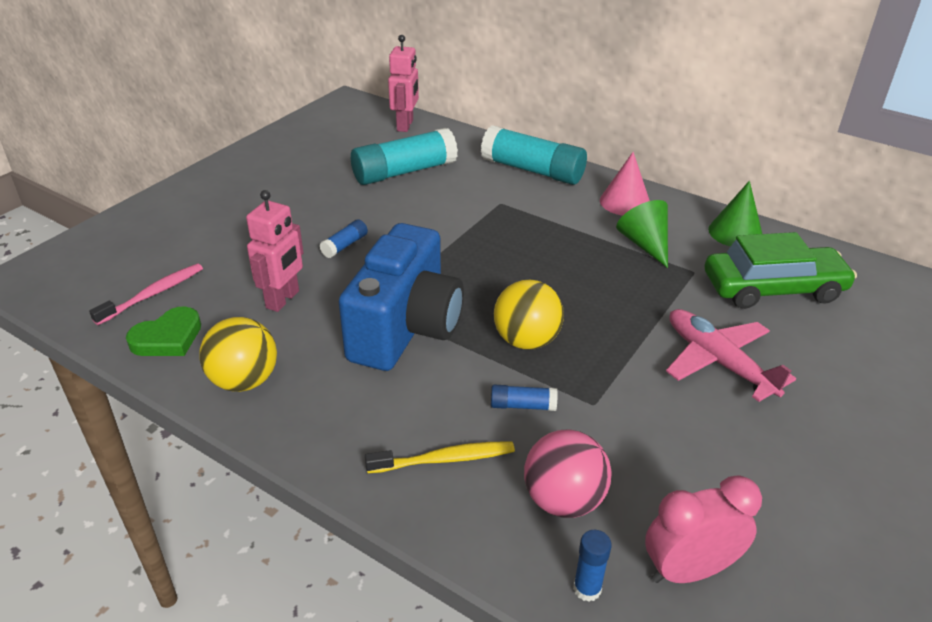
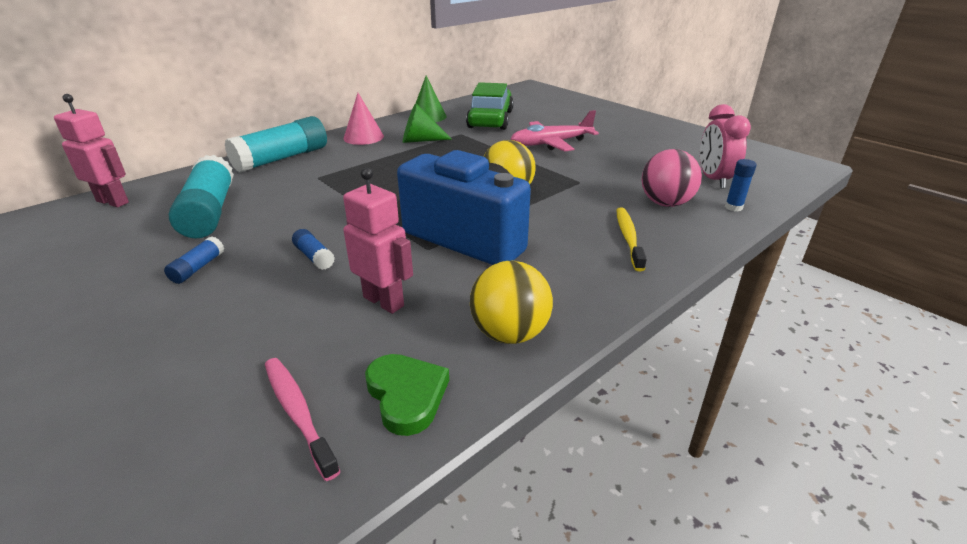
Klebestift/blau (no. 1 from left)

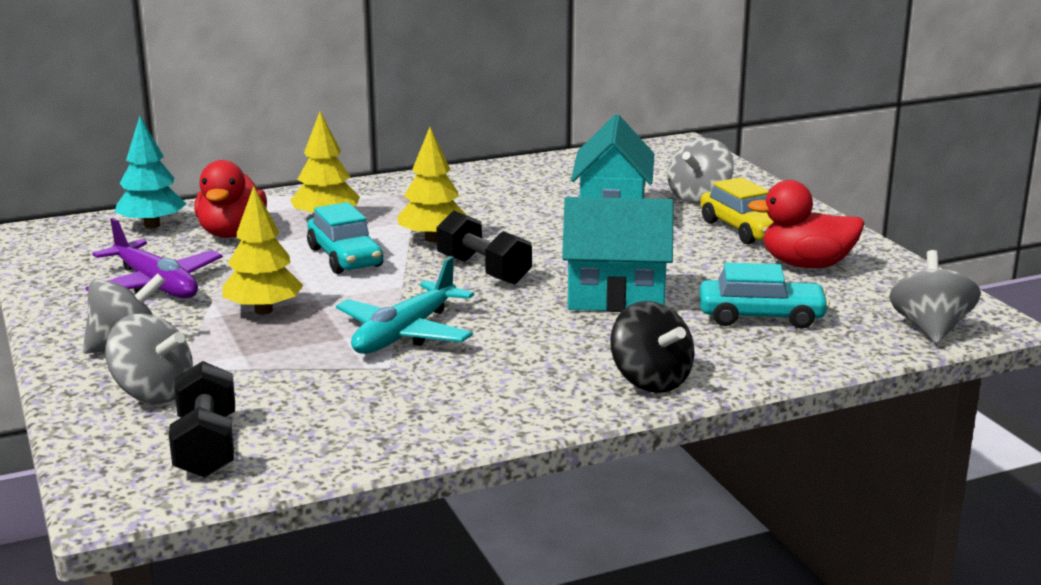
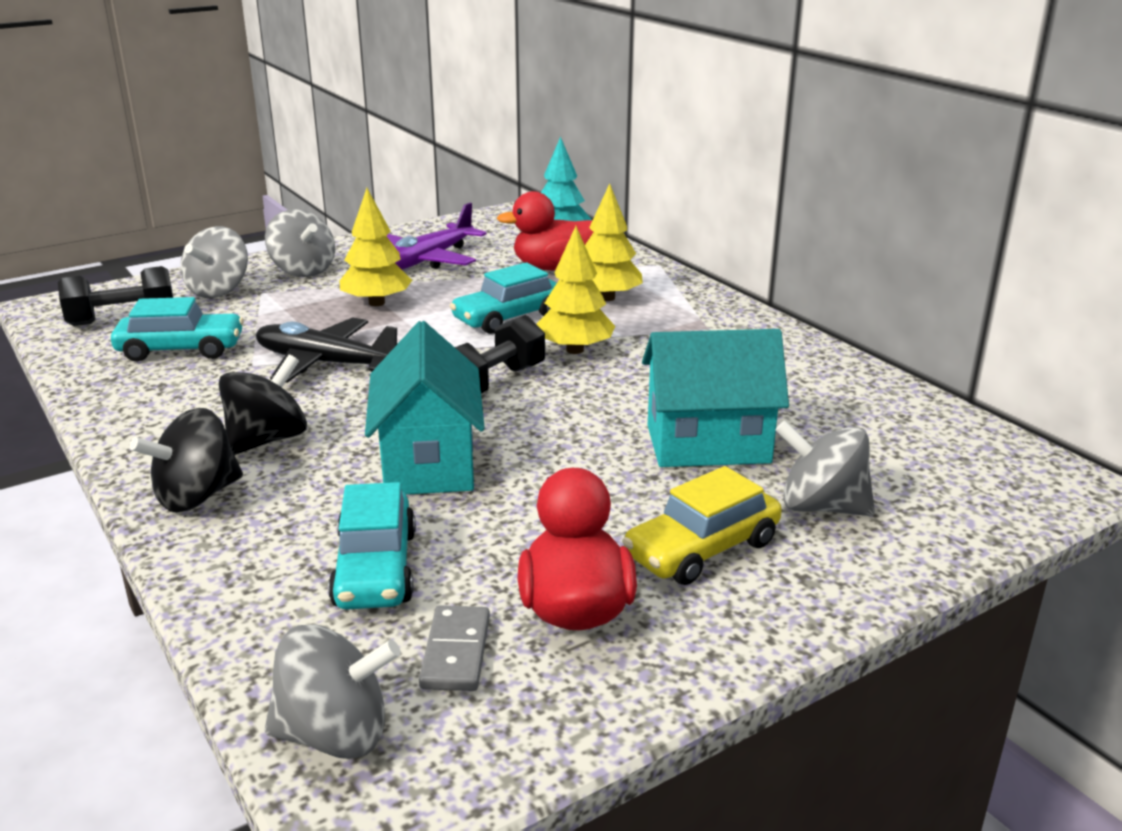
Auto/türkis (no. 1 from left); Kreisel/schwarz (no. 2 from left); Dominostein/grau; Flugzeug/schwarz

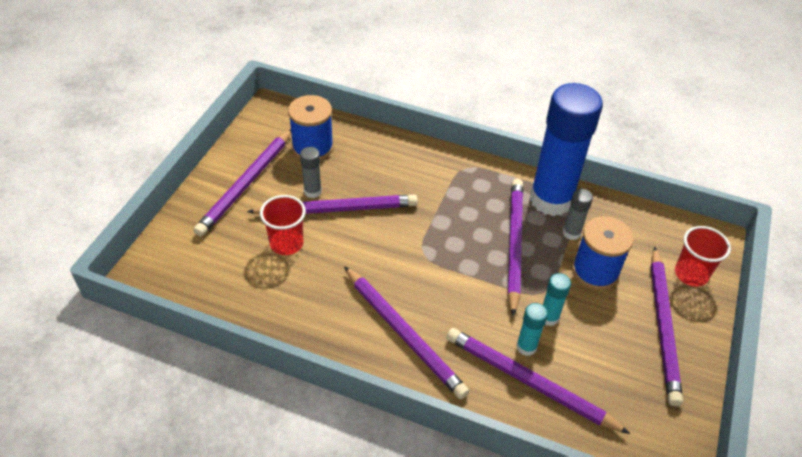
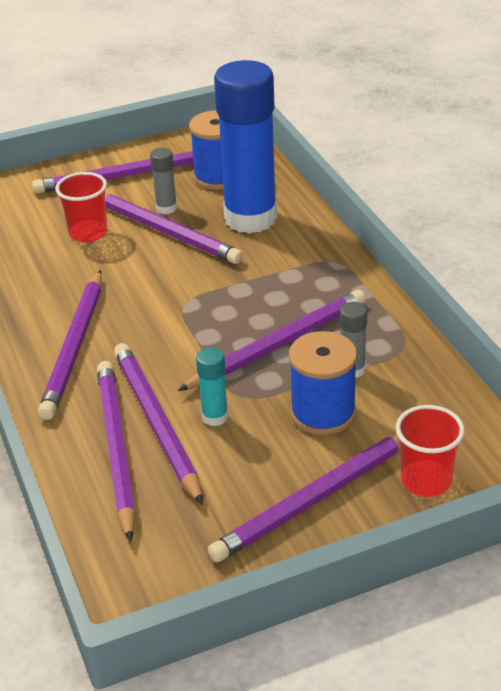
Klebestift/blau; Bleistift/lila (no. 4 from left)

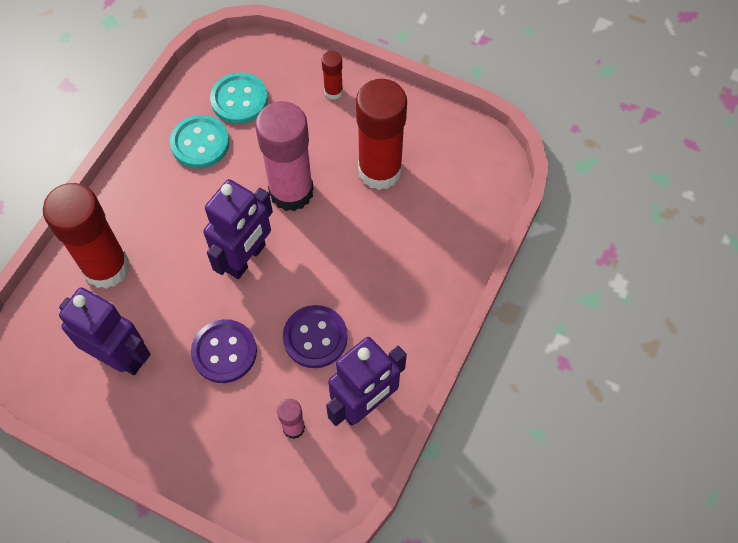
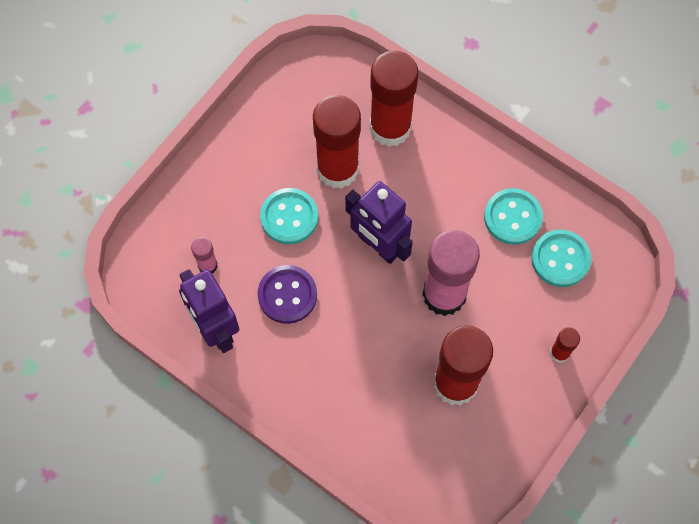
Roboter/lila (no. 1 from left in the first image); Klebestift/rot (no. 1 from left); Knopf/türkis (no. 1 from left)

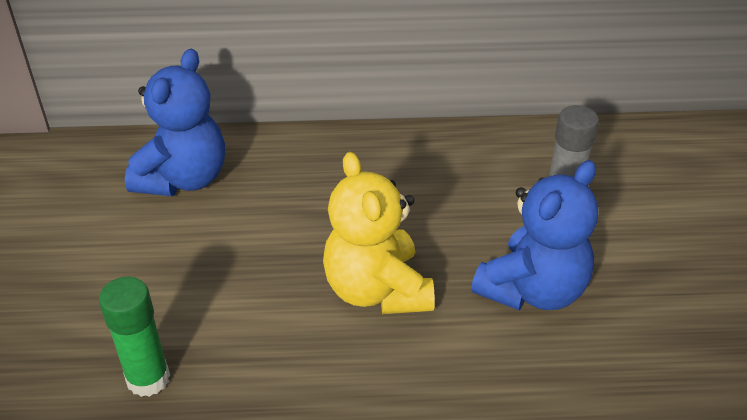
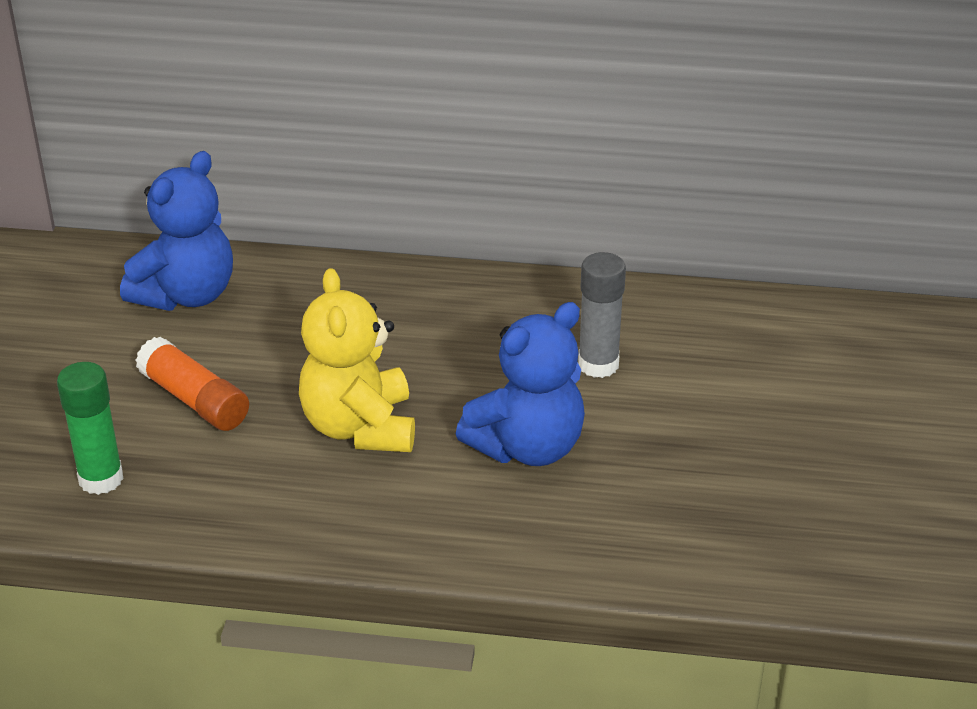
Klebestift/orange

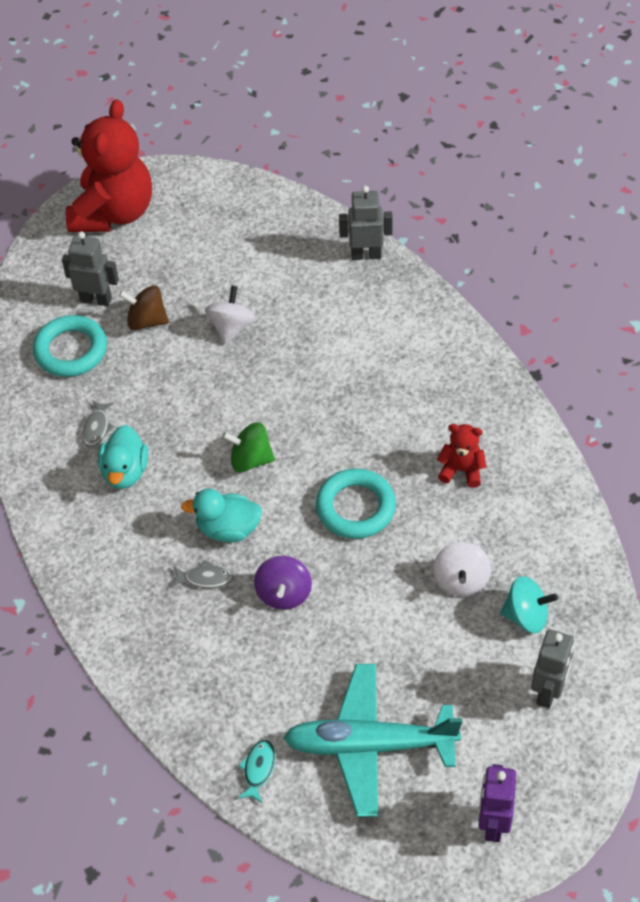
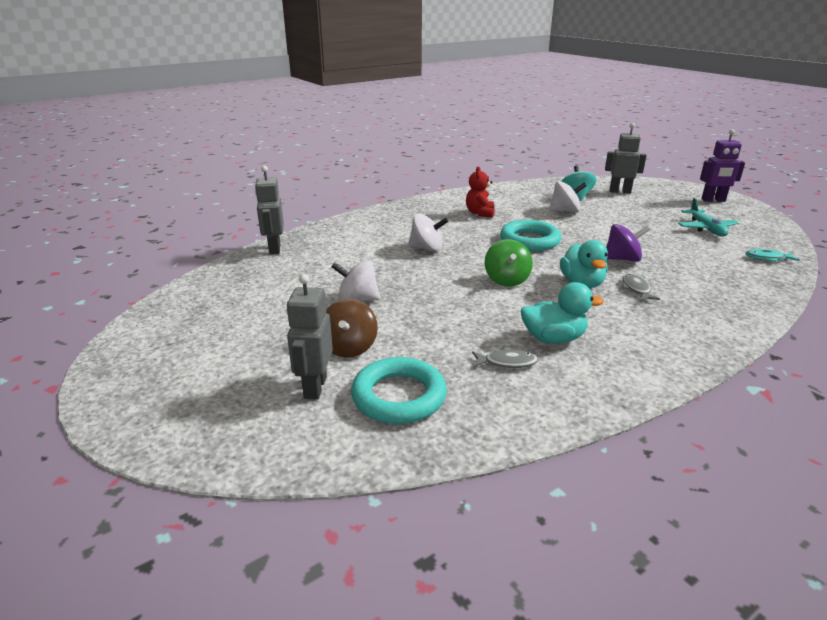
Teddybär/rot (no. 1 from left in the first image); Kreisel/weiß (no. 2 from left); Flugzeug/türkis

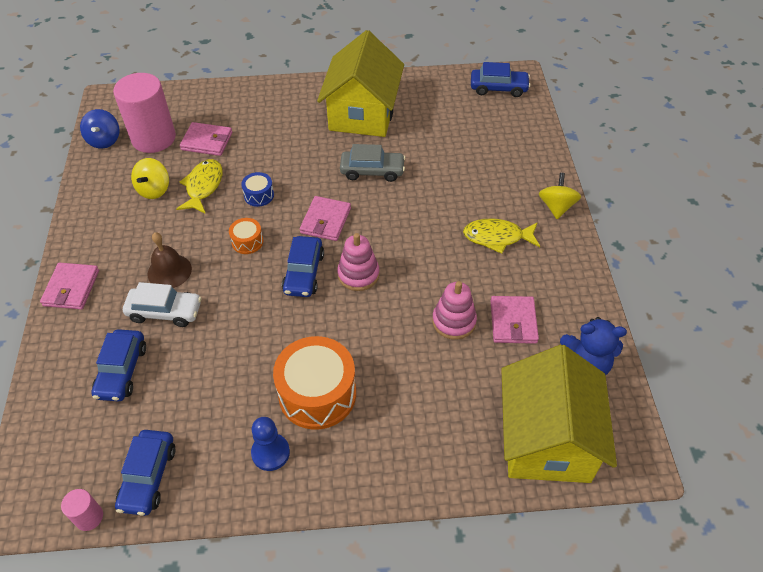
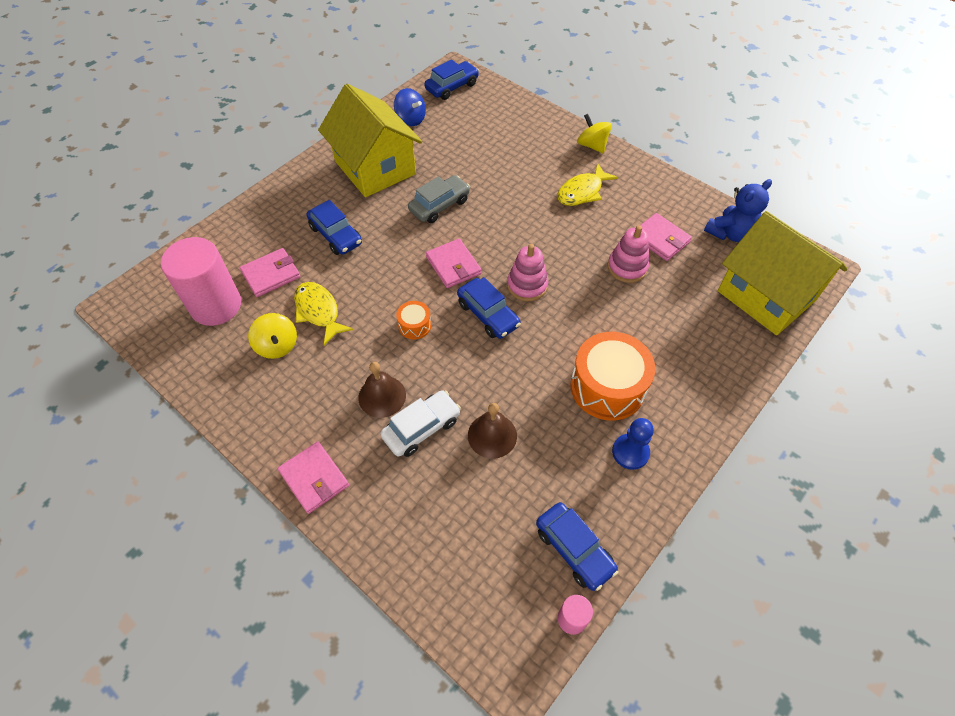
Trommel/blau; Glocke/braun (no. 2 from left); Kreisel/blau; Auto/blau (no. 1 from left)

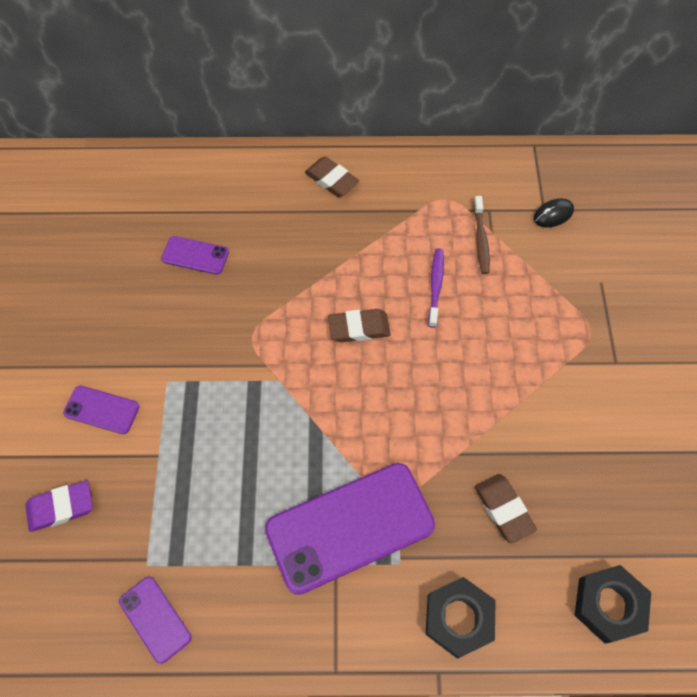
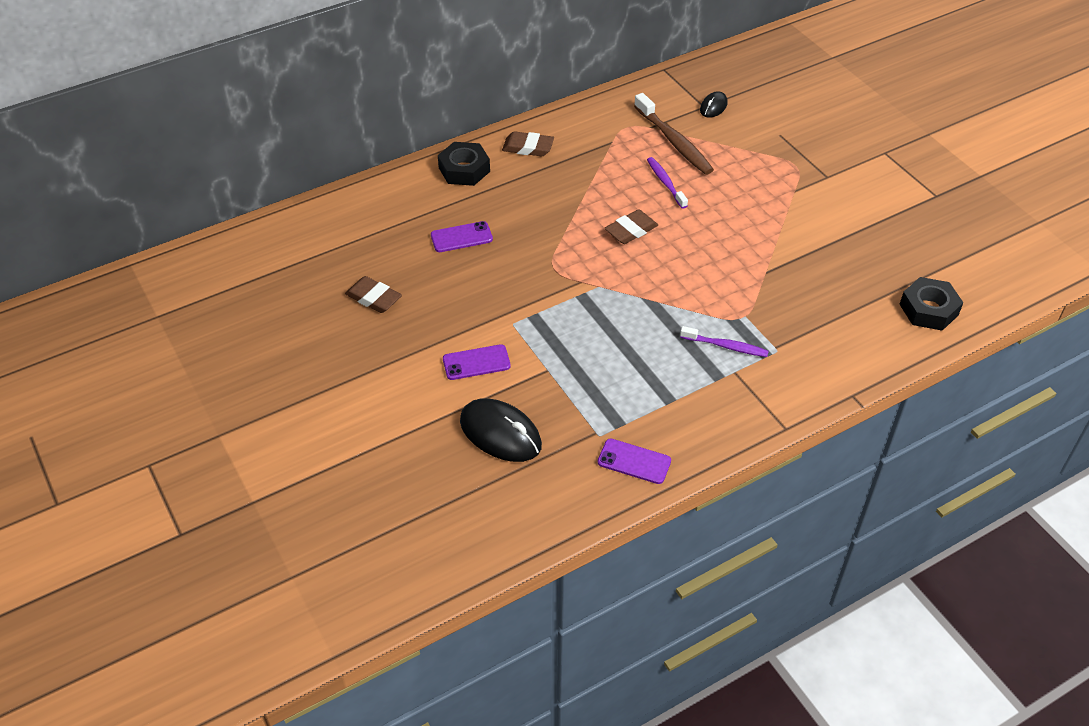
Sechskantmutter/schwarz (no. 1 from left); Radiergummi/braun (no. 1 from left); Computermaus/schwarz (no. 1 from left); Zahnbürste/lila (no. 2 from left); Zahnbürste/braun

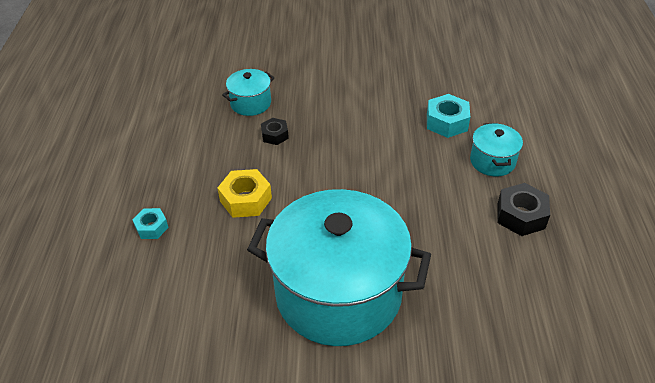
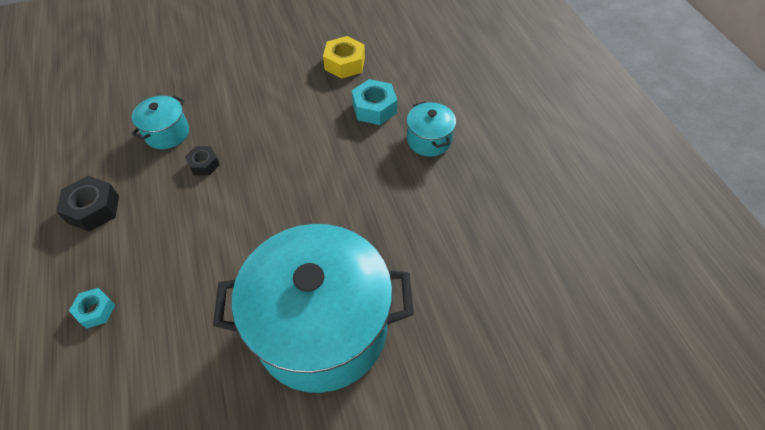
Sechskantmutter/gelb; Sechskantmutter/schwarz (no. 1 from left)

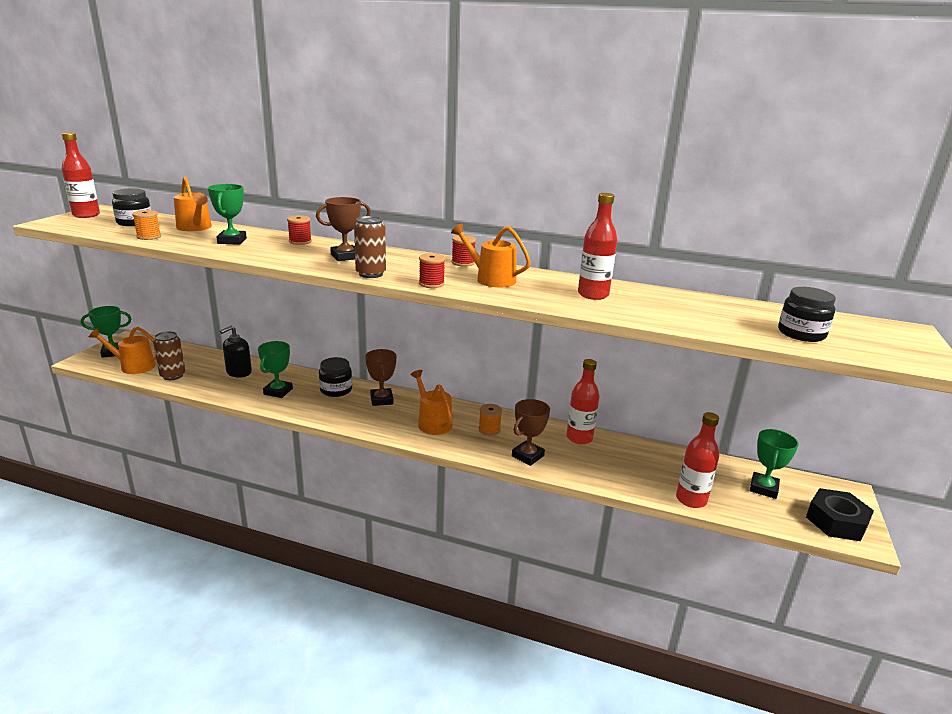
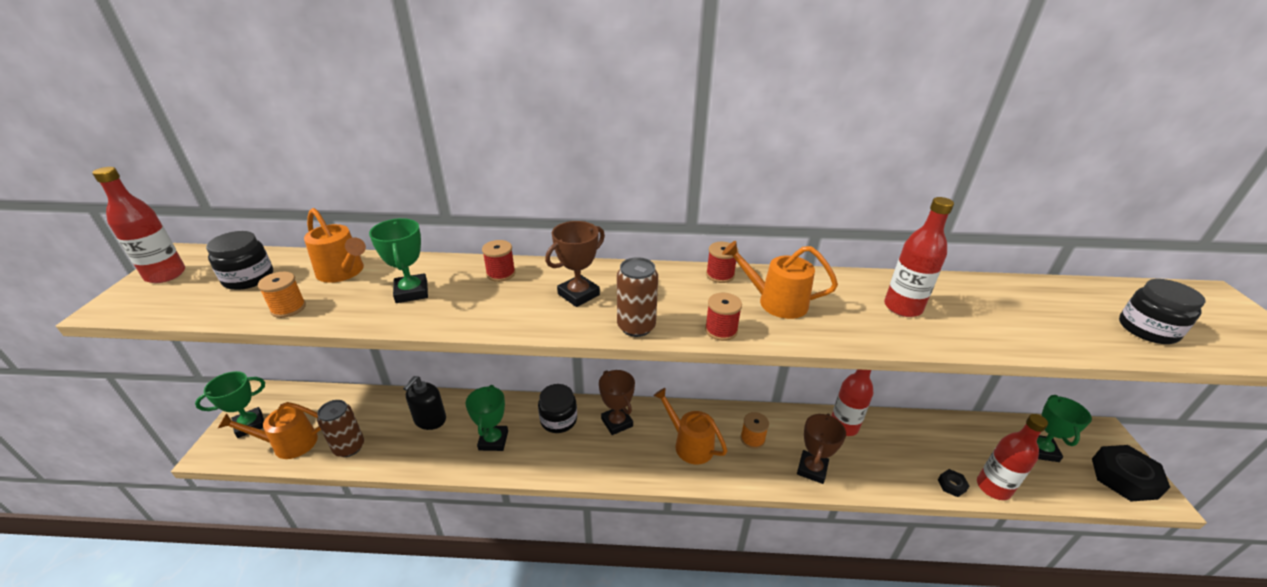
Sechskantmutter/schwarz (no. 1 from left)

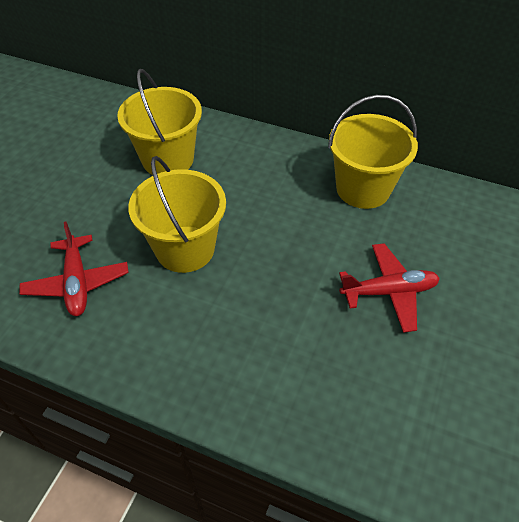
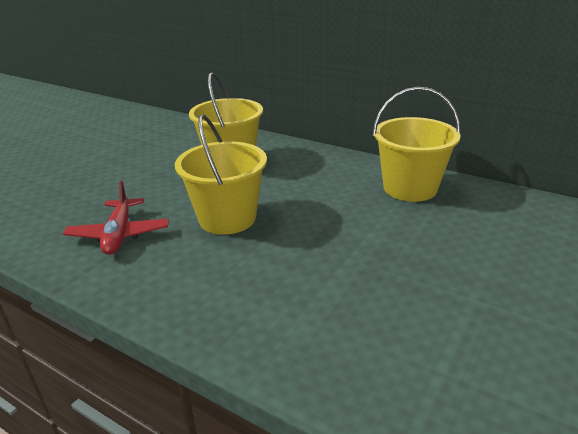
Flugzeug/rot (no. 2 from left in the first image)

